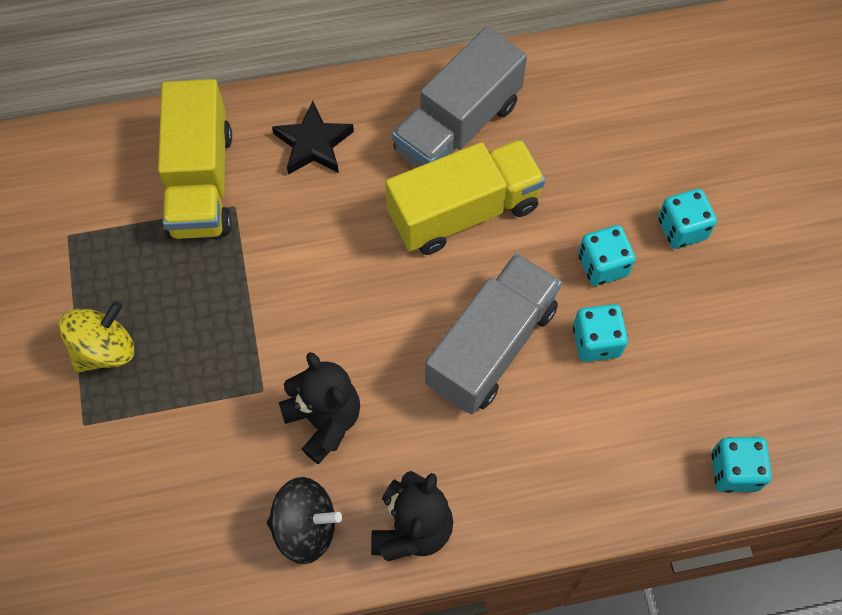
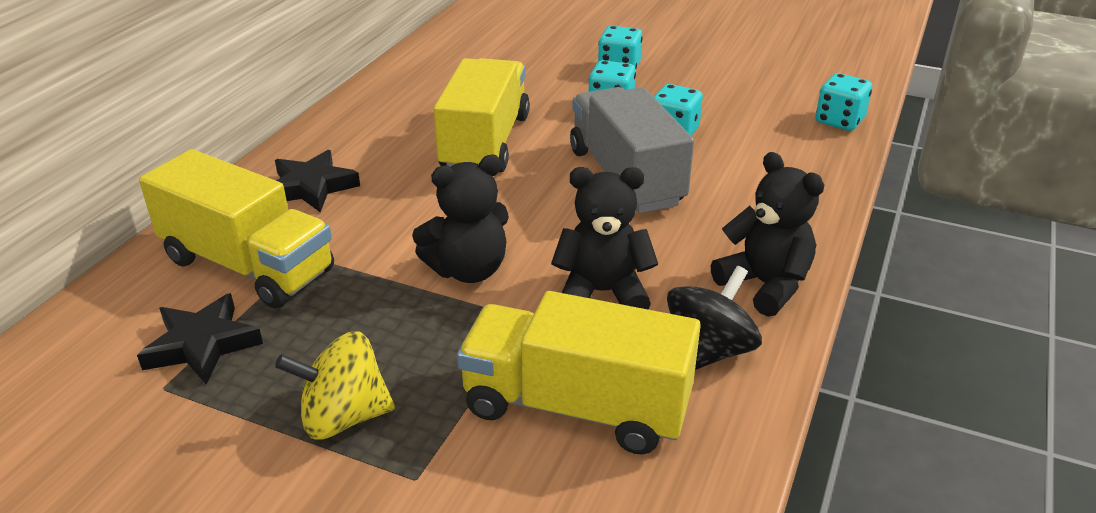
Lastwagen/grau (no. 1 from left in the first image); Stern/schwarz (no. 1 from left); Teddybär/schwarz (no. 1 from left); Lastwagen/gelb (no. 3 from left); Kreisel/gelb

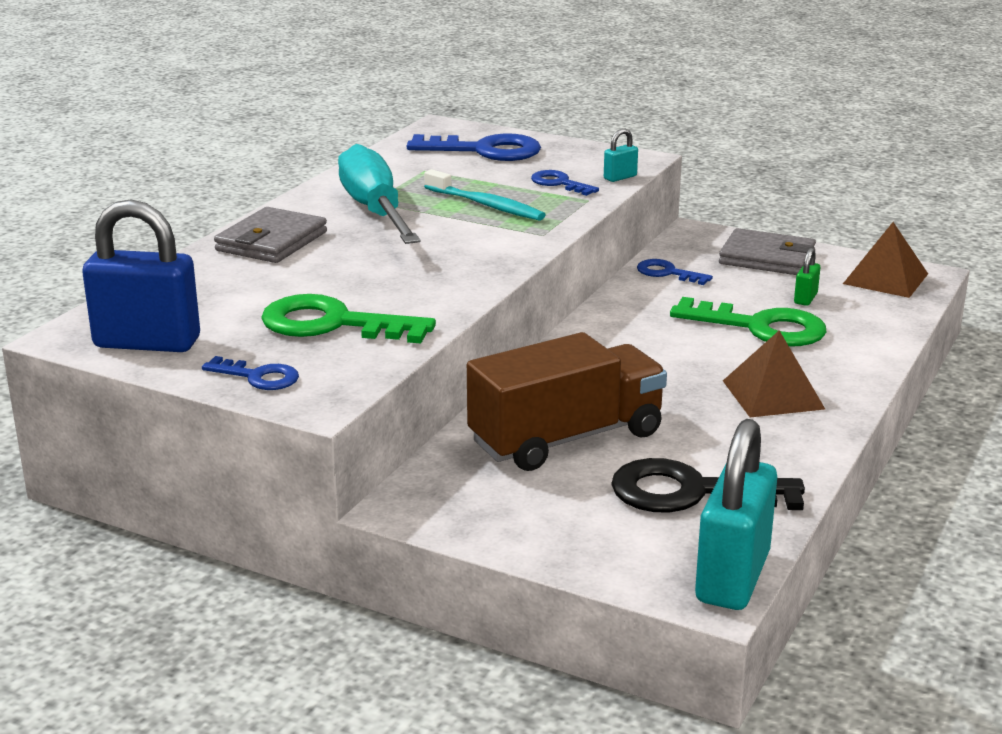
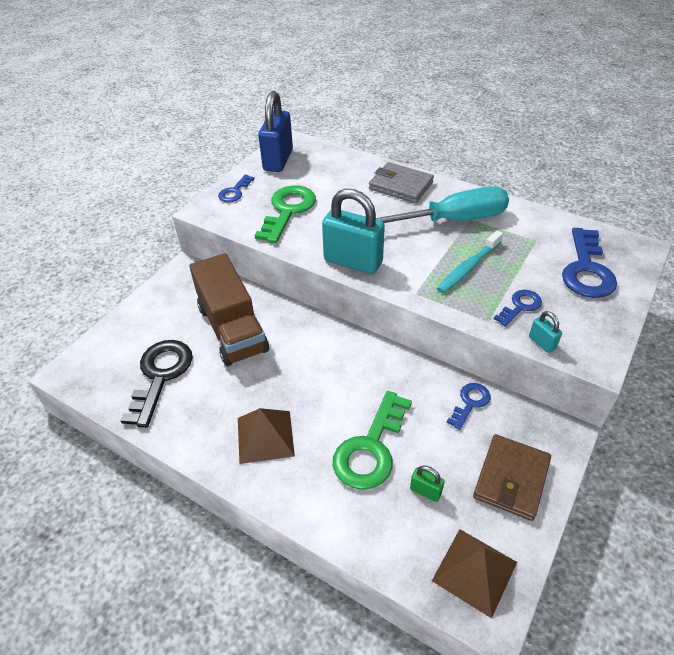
Vorhängeschloss/türkis (no. 1 from left); Geldbörse/braun

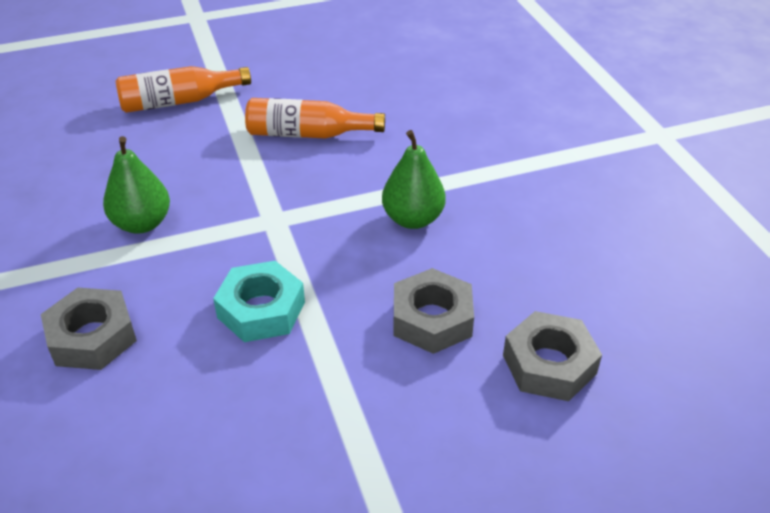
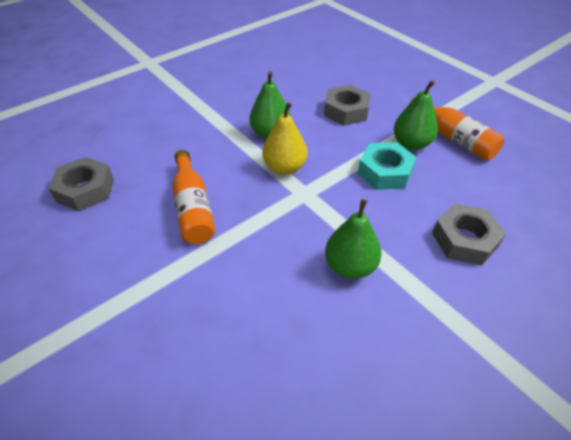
Birne/gelb; Birne/grün (no. 3 from left); Flasche/orange (no. 2 from left); Sechskantmutter/grau (no. 1 from left)

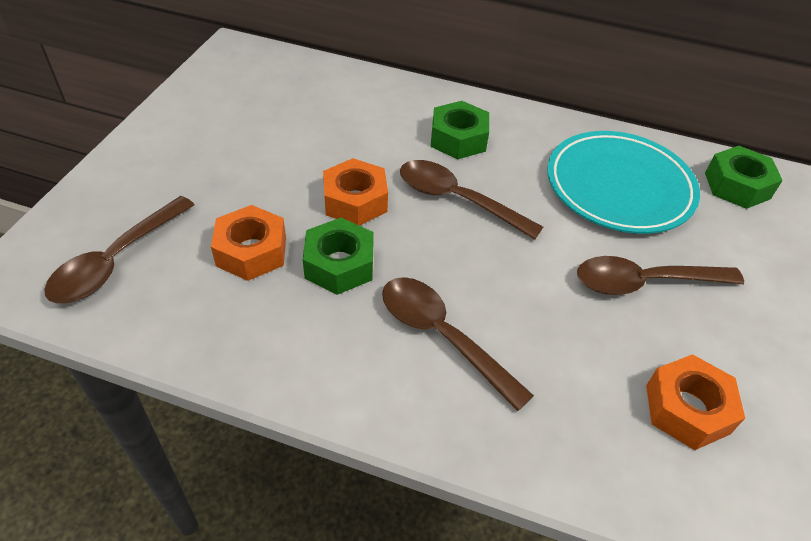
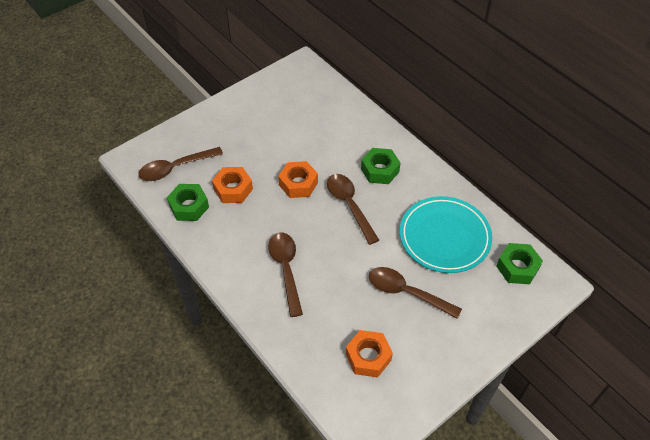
Sechskantmutter/grün (no. 1 from left)

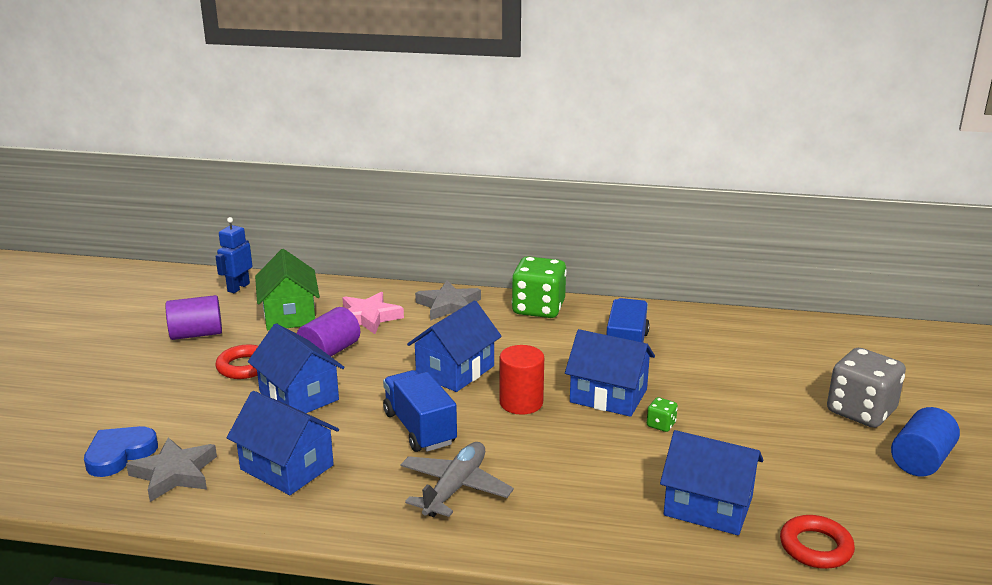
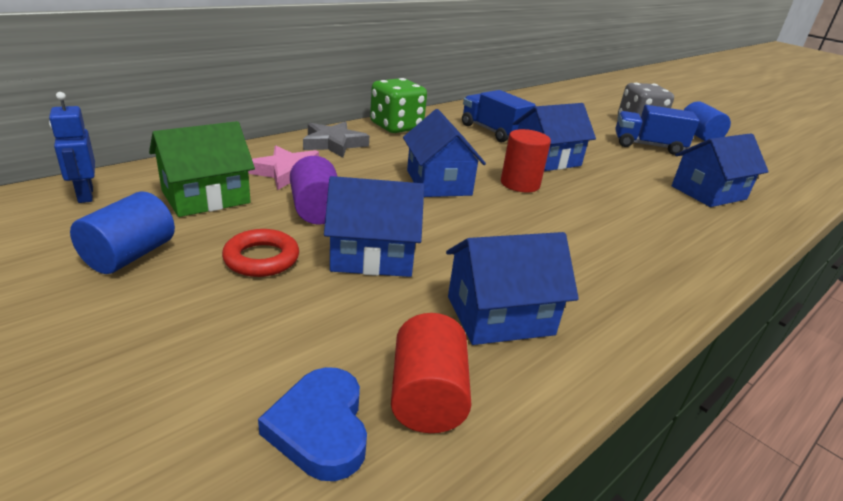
Flugzeug/grau; Spielwürfel/grün (no. 2 from left in the first image); Ring/rot (no. 2 from left in the first image); Lastwagen/blau (no. 2 from left); Vollzylinder/rot (no. 1 from left); Vollzylinder/blau (no. 1 from left); Haus/grün

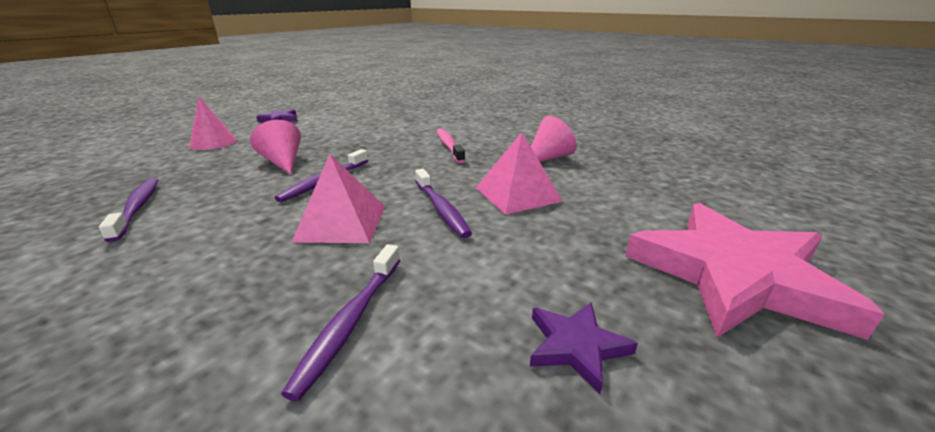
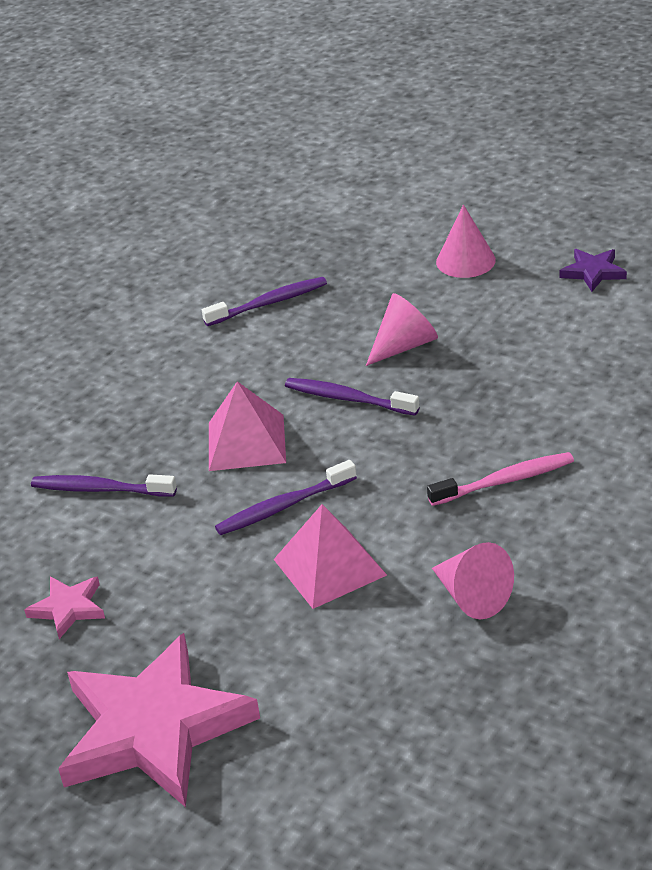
Stern/rosa (no. 1 from left)

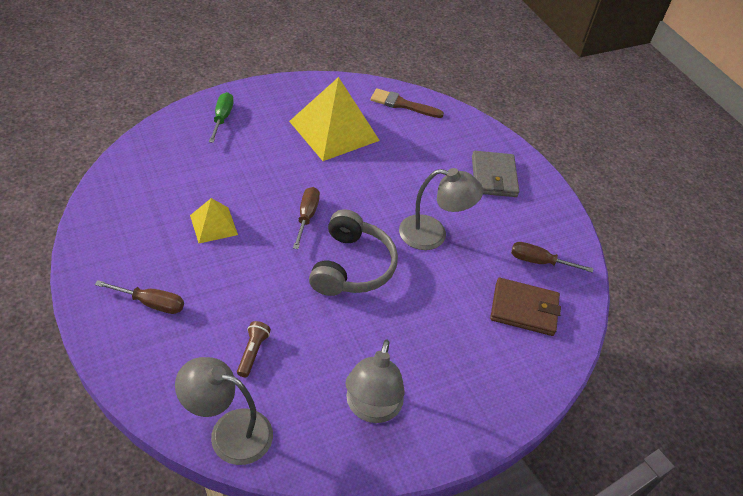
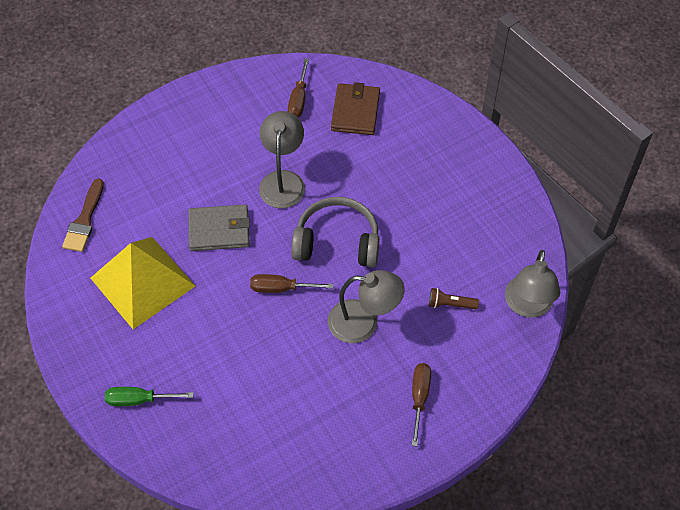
Pyramide/gelb (no. 1 from left in the first image); Lampe/grau (no. 2 from left); Geldbörse/grau

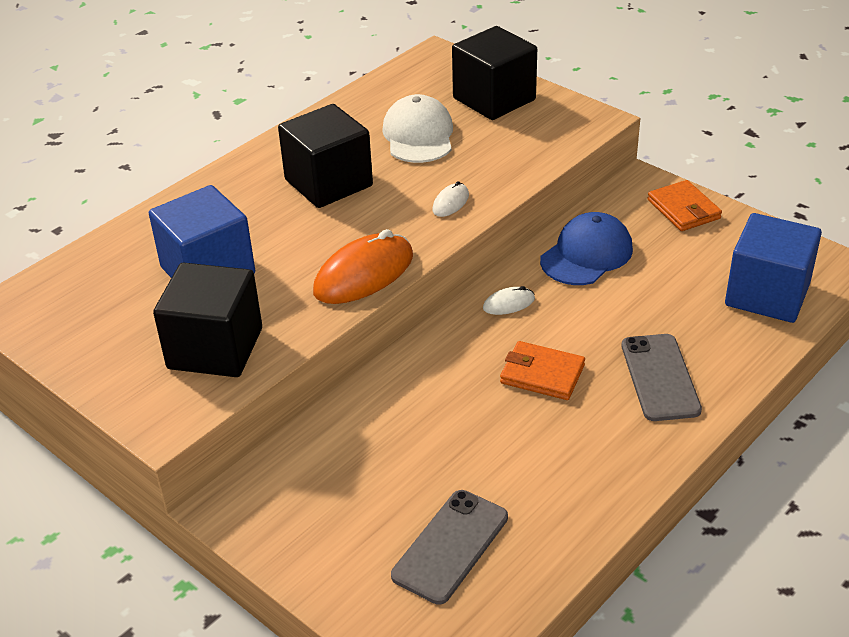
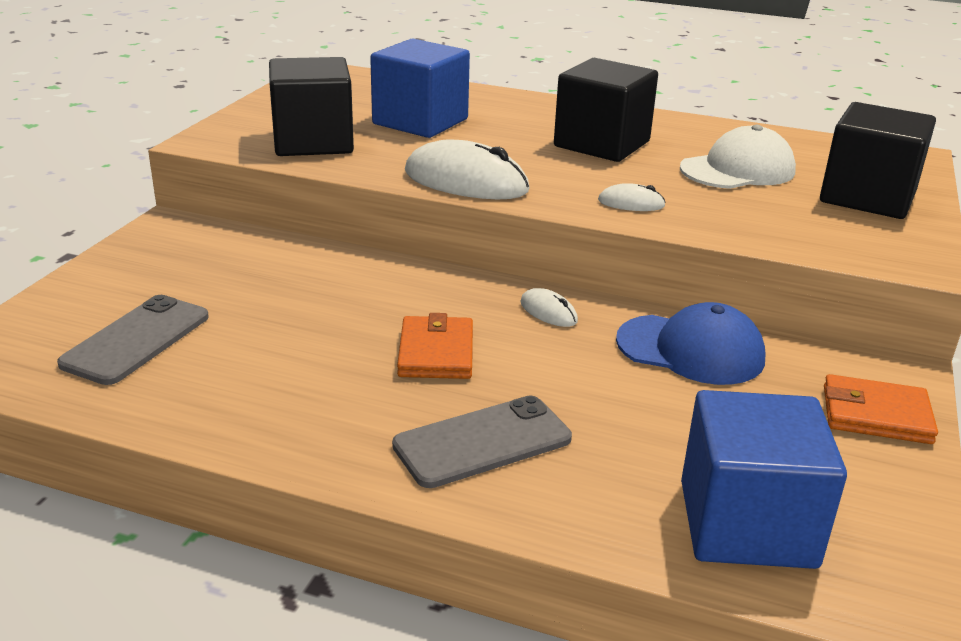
Computermaus/weiß (no. 1 from left); Handy/grau (no. 1 from left); Geldbörse/orange (no. 2 from left)

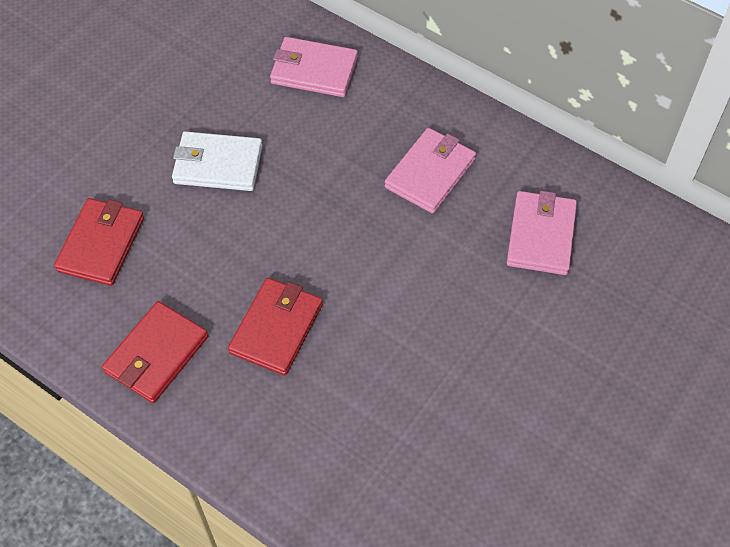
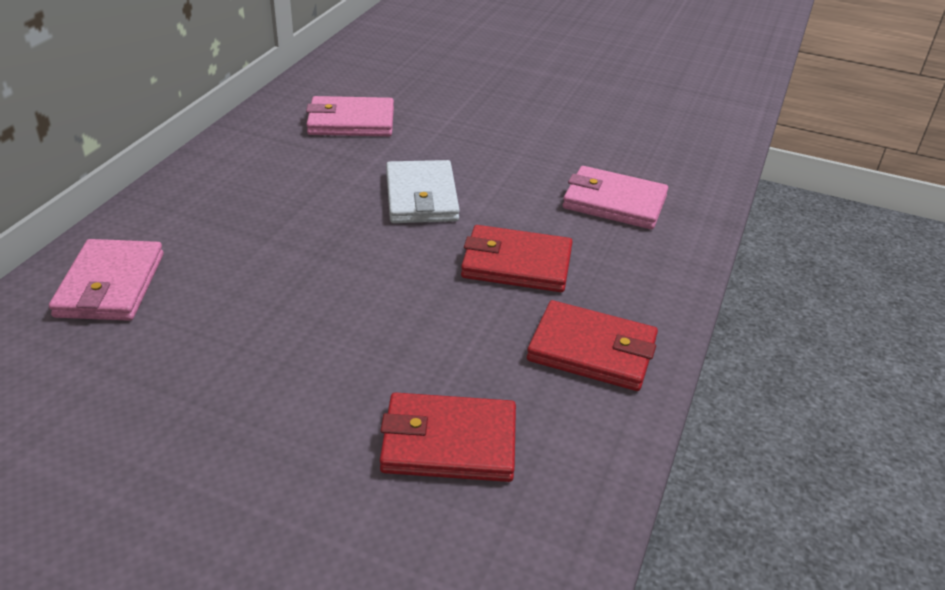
Geldbörse/weiß; Geldbörse/rosa (no. 3 from left)

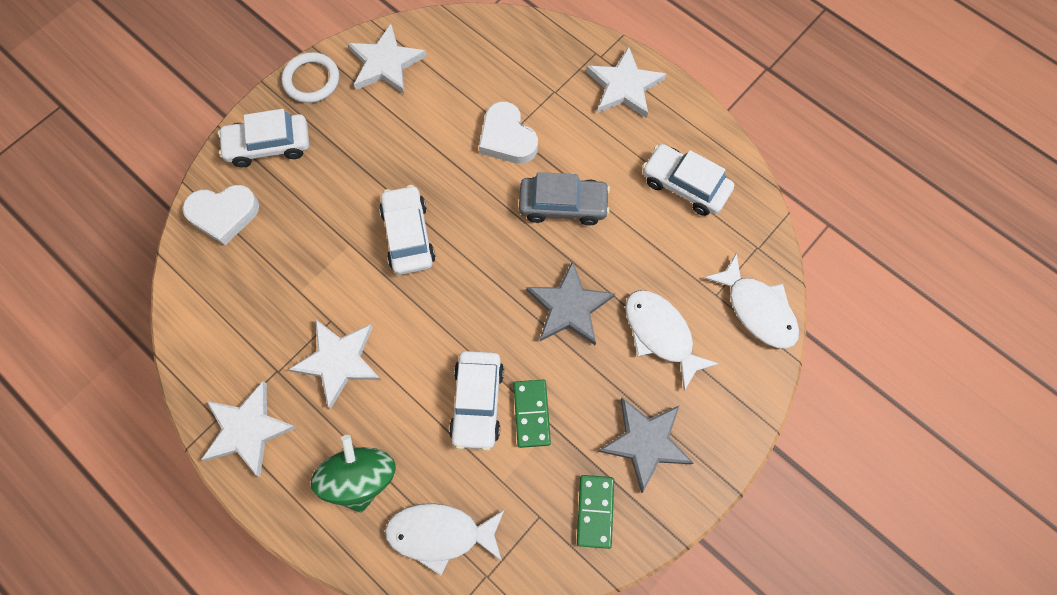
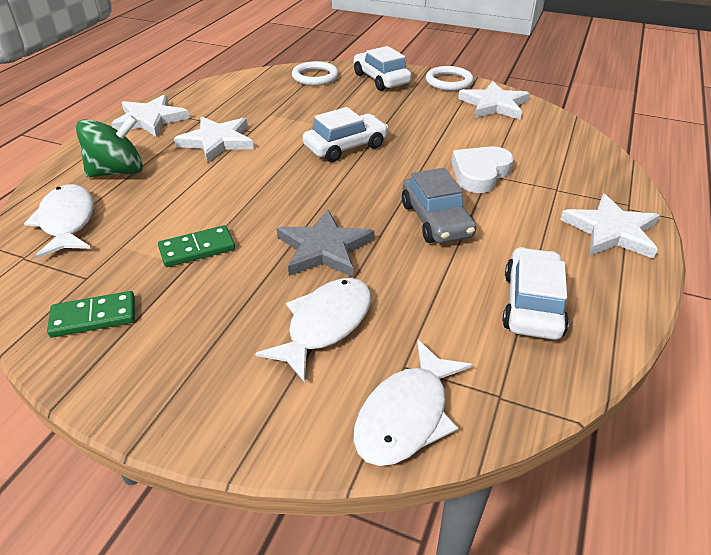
Auto/weiß (no. 3 from left in the first image); Stern/grau (no. 2 from left in the first image); Ring/weiß (no. 1 from left)

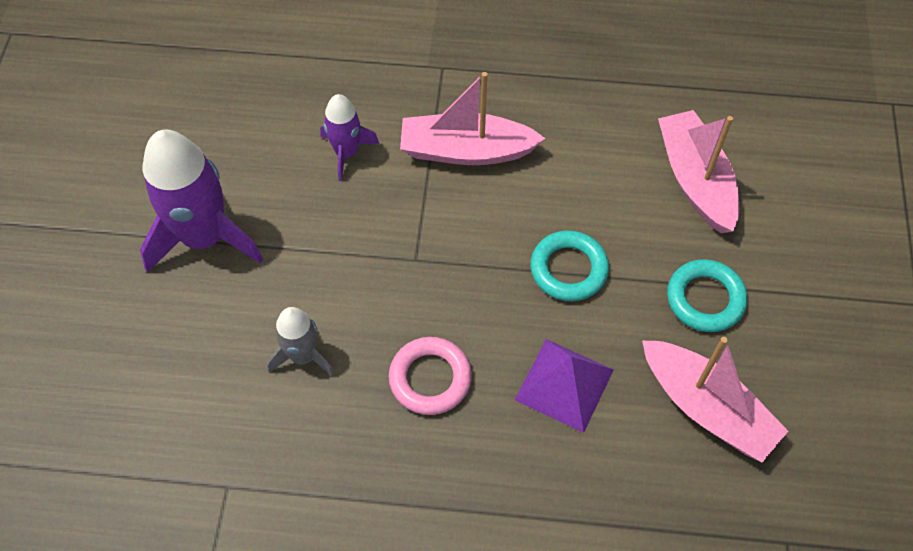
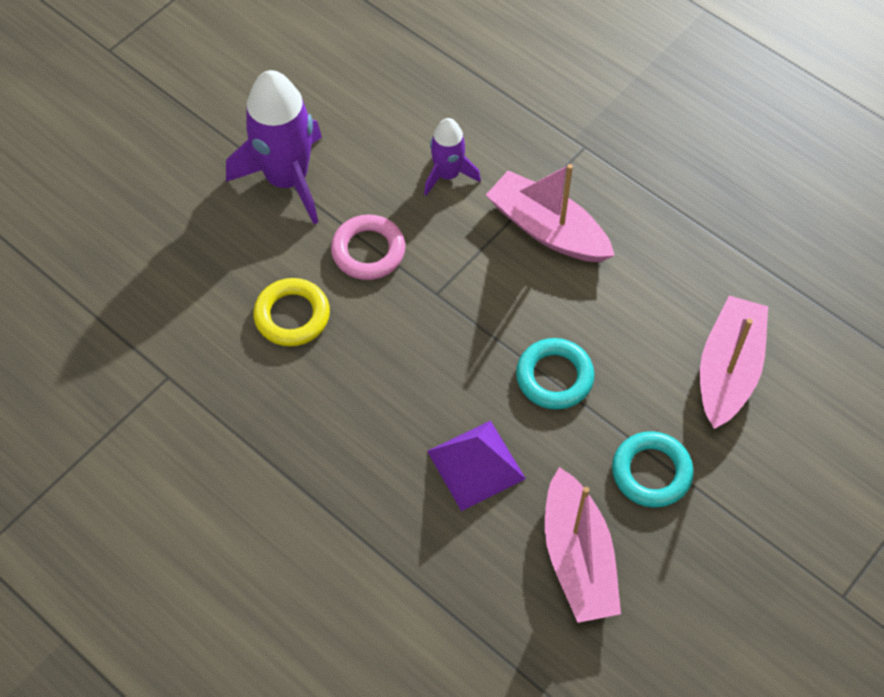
Ring/rosa; Ring/gelb

